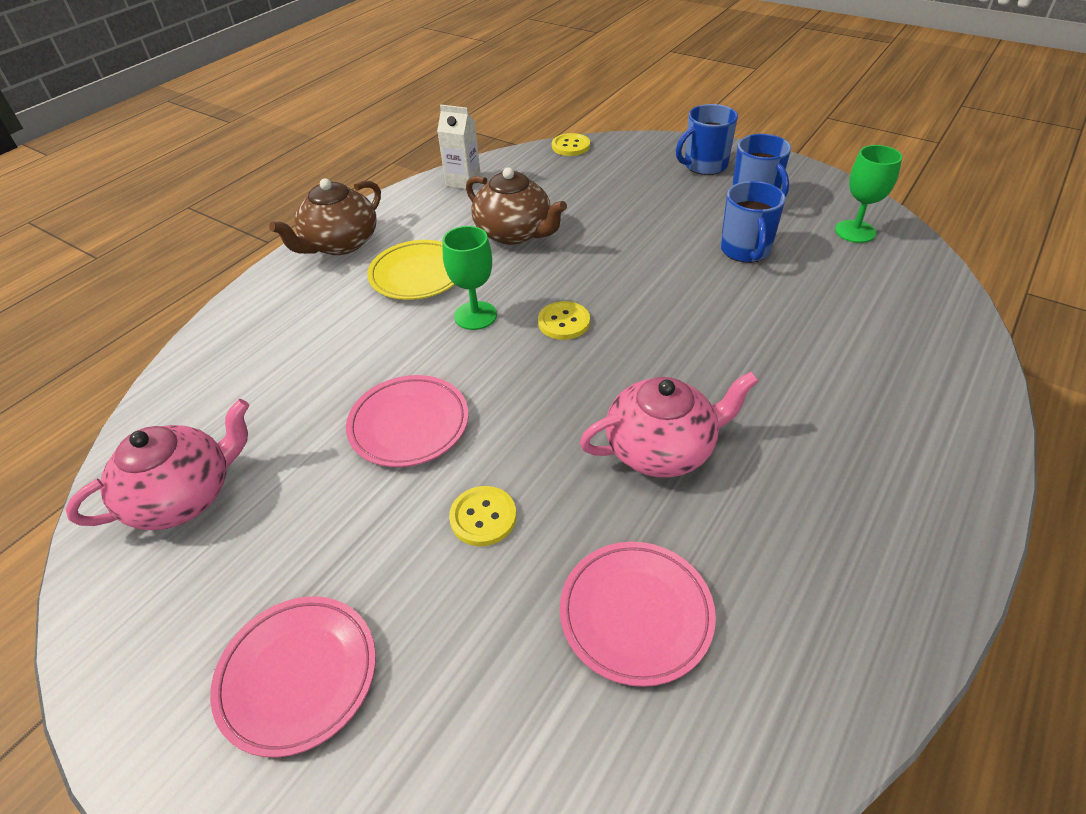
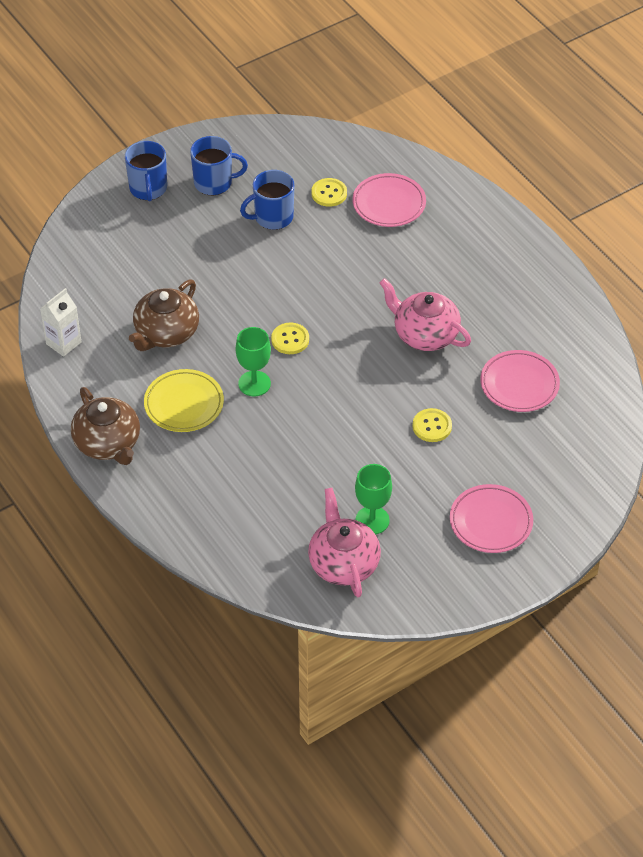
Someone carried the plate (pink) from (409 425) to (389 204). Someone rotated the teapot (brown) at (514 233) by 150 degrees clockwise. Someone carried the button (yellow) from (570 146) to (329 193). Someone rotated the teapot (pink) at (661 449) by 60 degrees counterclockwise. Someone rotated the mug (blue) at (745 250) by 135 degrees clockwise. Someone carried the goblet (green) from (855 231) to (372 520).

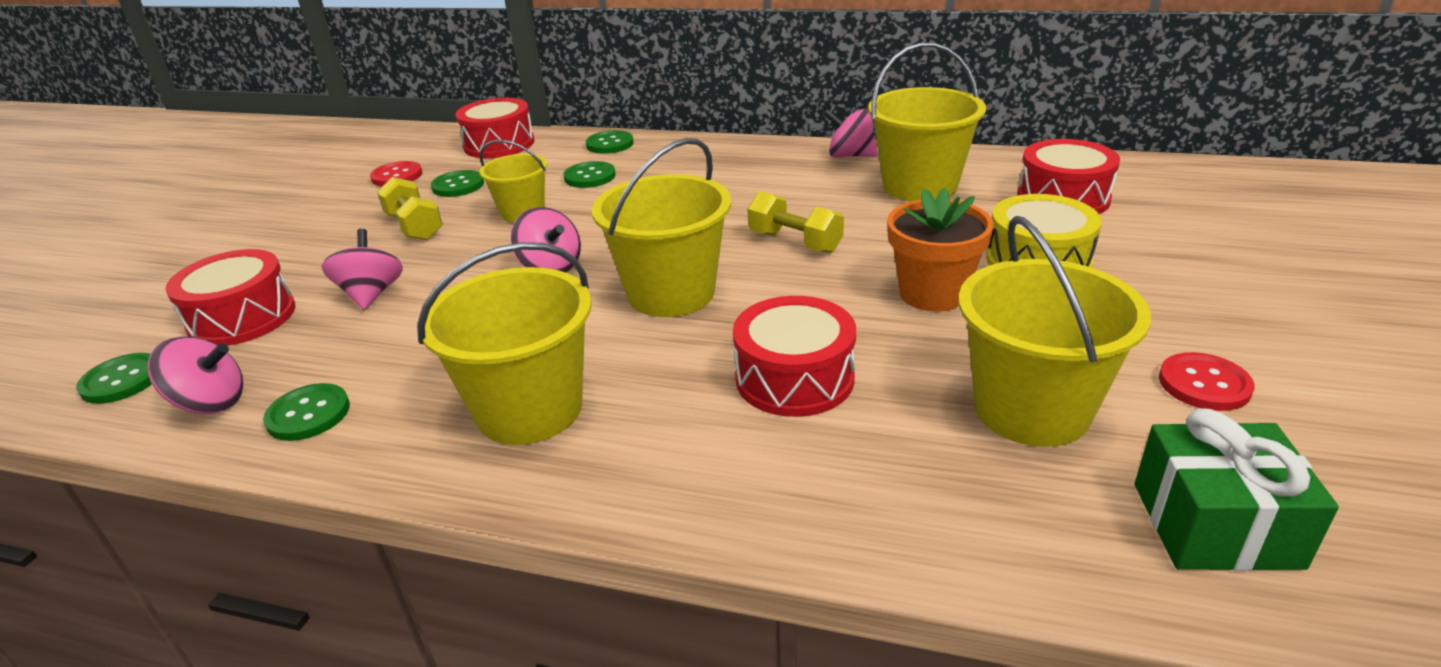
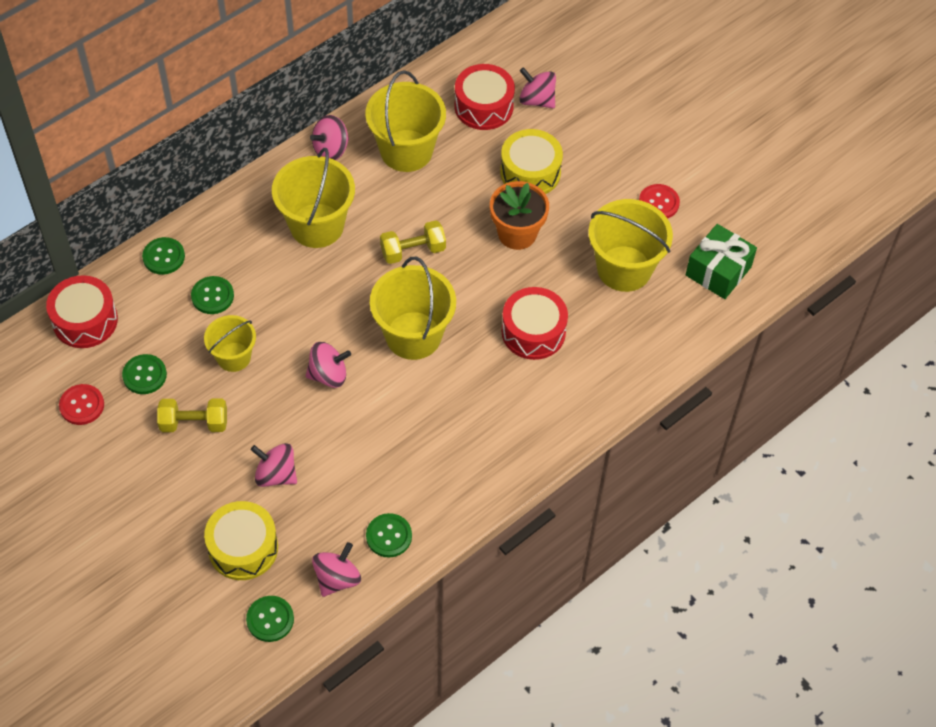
Someone repainted the drum (red) at (242 318), which became the drum (yellow) at (243 548). Someone carried the bucket (yellow) from (529 409) to (317 225). Someone put down the spinning top (pink) at (537 100).

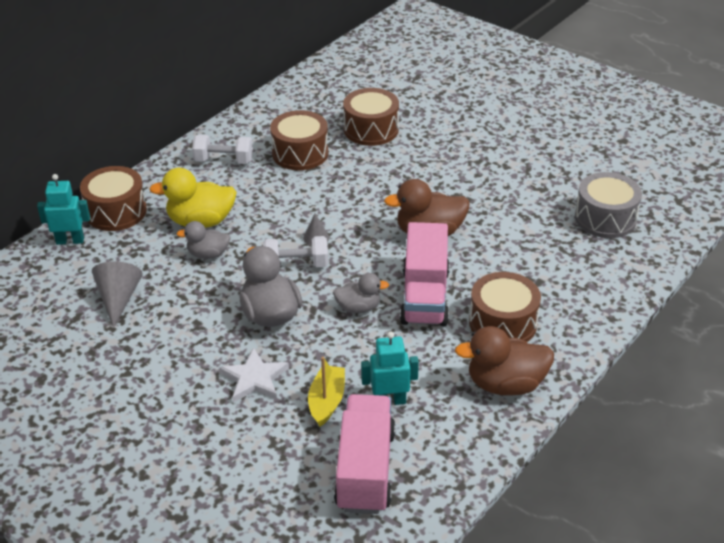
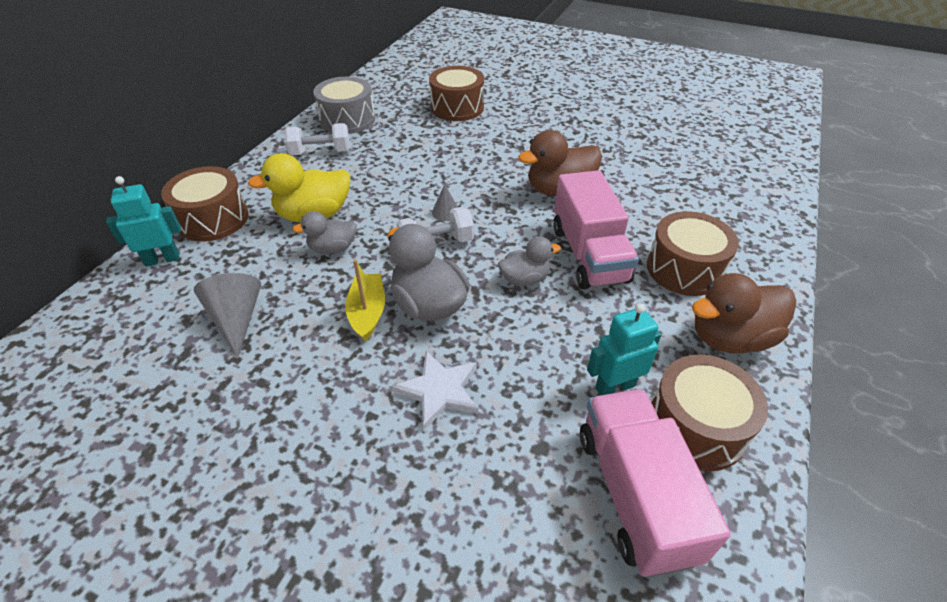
Someone carried the drum (brown) from (300 153) to (696 426). Someone carried the boat (yellow) from (327 401) to (367 312). Someone carried the drum (grey) from (605 218) to (347 119).

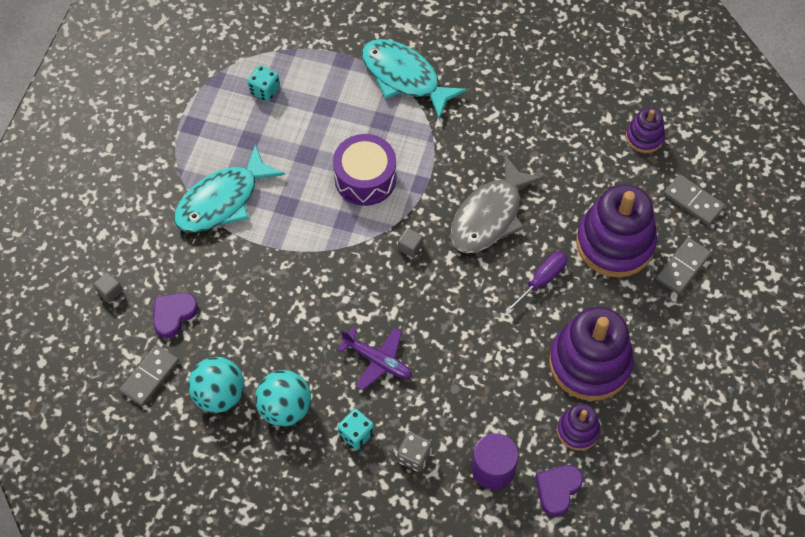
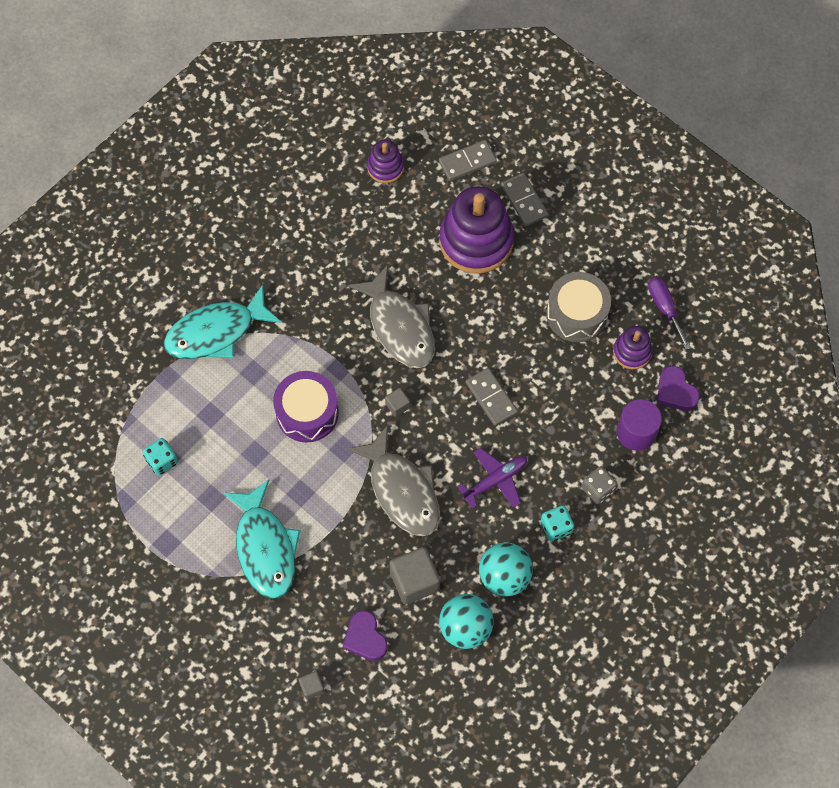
Someone carried the domino (grey) from (149 376) to (491 398). Someone carried the screwdriver (purple) from (542 280) to (664 308). Someone swapped the stacking toy (purple) at (589 363) for the drum (grey) at (577 314). Someone put down the fish (grey) at (402 490). Someone put down the cube (grey) at (414 581).

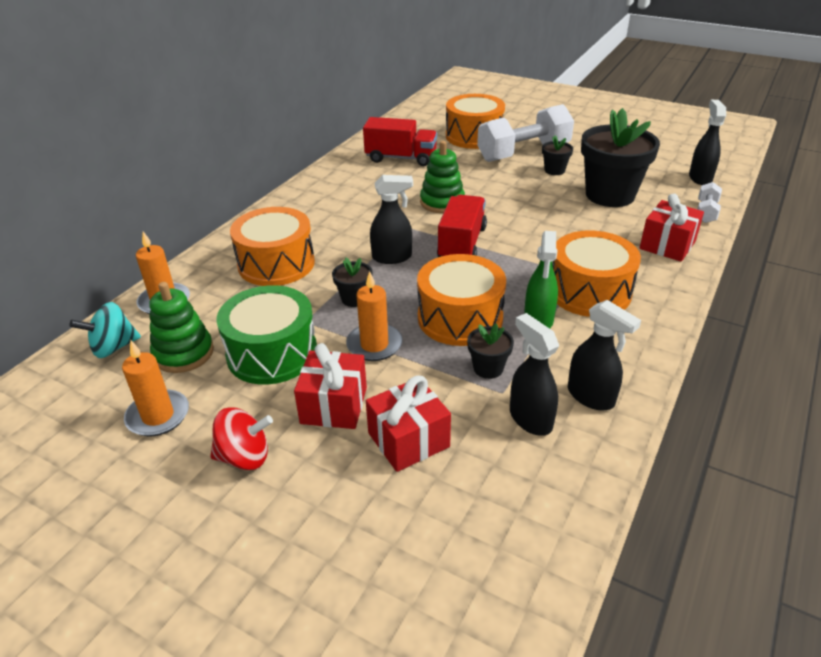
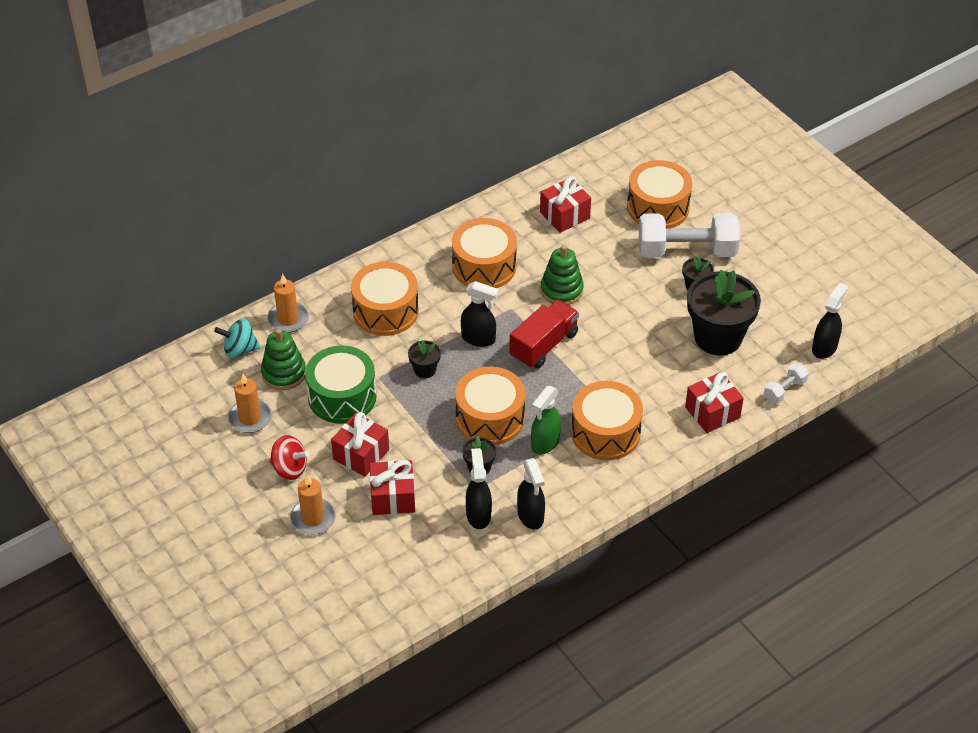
Someone carried the candle (orange) from (374 345) to (313 518). Someone swapped the truck (red) at (401 158) for the gift (red) at (564 215). Someone put down the drum (orange) at (484 266).

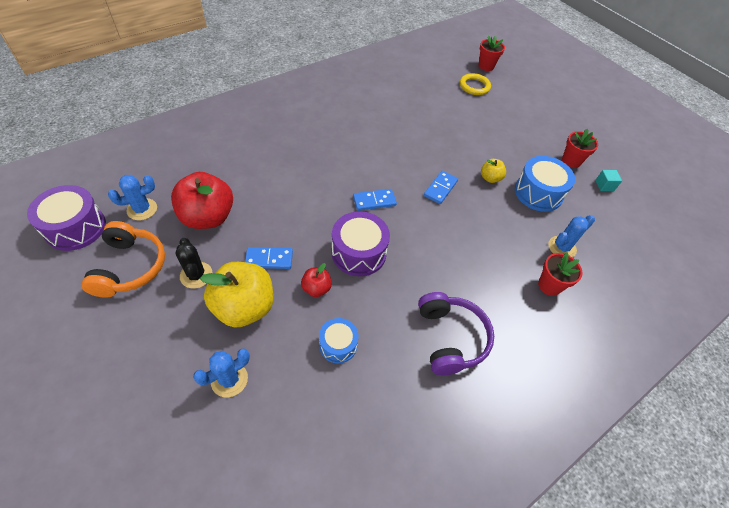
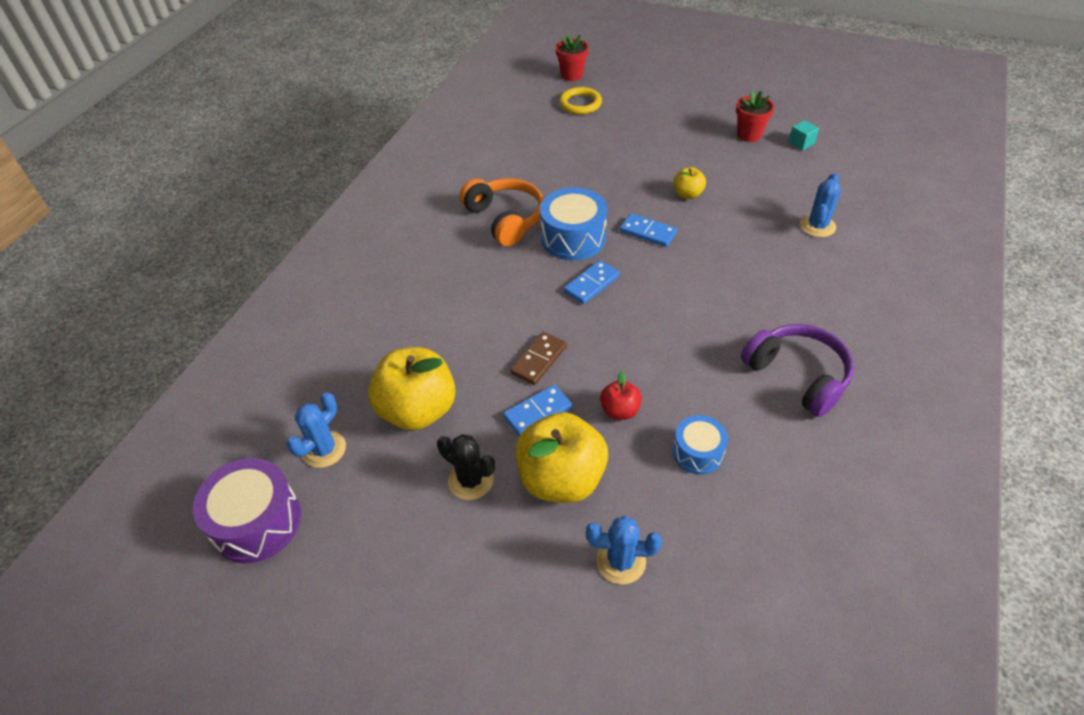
Someone carried the headphones (orange) from (130 267) to (505 219). Someone repainted the apple (red) at (208 217), which became the apple (yellow) at (418 410). Someone rotated the cactus (blue) at (229 379) by 75 degrees clockwise. Someone took away the drum (purple) at (359 253). Someone rotated the domino (blue) at (440 188) by 60 degrees counterclockwise. Someone carried the drum (blue) from (538 193) to (573 238). Someone took away the flower pot (red) at (549 285). Someone put down the domino (brown) at (538 360).

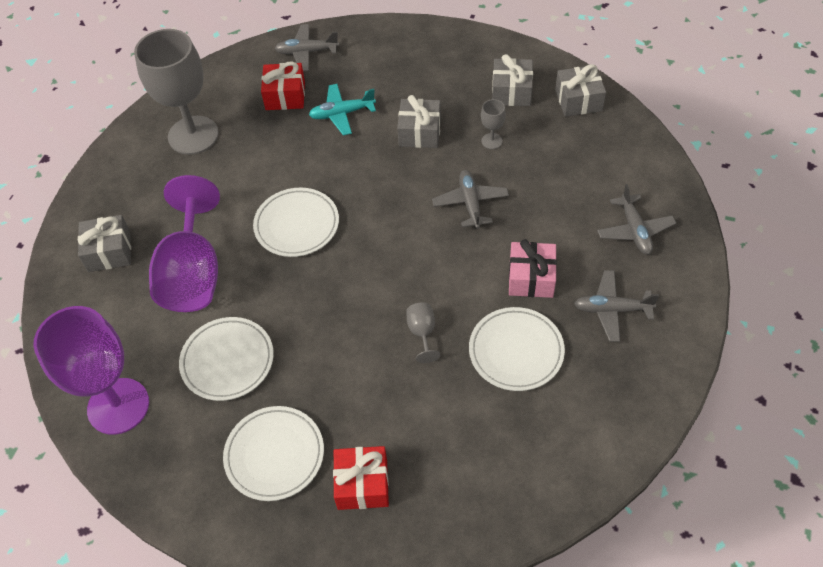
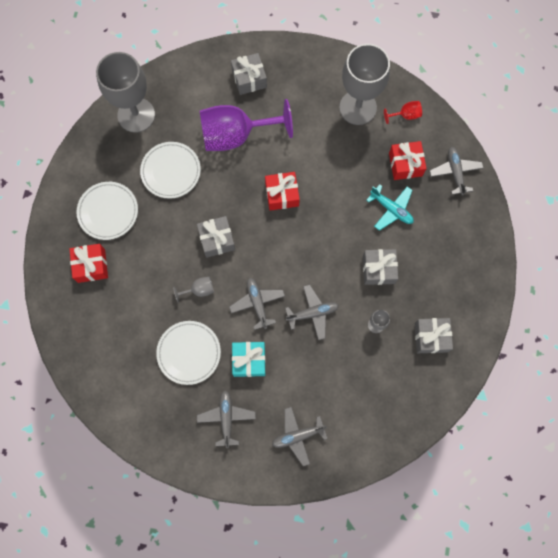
Someone repainted the goblet (purple) at (118 406), which became the goblet (grey) at (136 115). Someone swapped the plate (white) at (297 225) for the gift (red) at (282 194). Someone rotated the plane (turquoise) at (342 114) by 150 degrees clockwise. Someone repainted the gift (pink) at (531 278), which became the gift (turquoise) at (249 360). Someone carried the gift (grey) from (578 100) to (217 240). Someone put down the plane (grey) at (257 303). Someone put down the goblet (red) at (405 115).

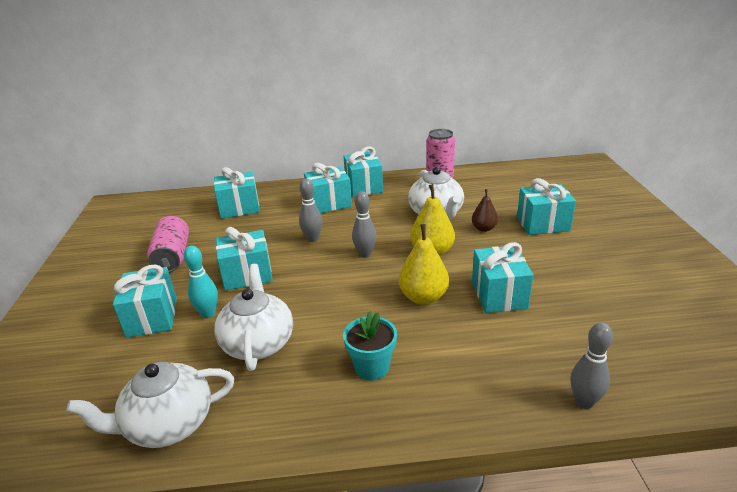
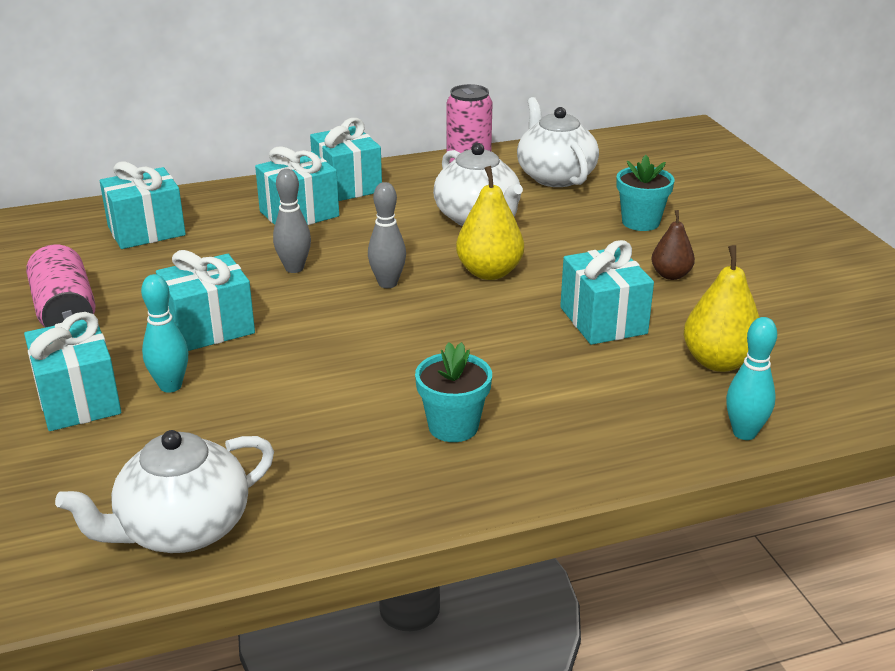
Someone carried the teapot (white) from (258 343) to (555 176). Someone carried the pear (yellow) from (423 297) to (718 362). Someone carried the pear (brown) from (484 228) to (671 275). Someone swapped the gift (turquoise) at (542 224) for the flower pot (turquoise) at (640 222). Someone repainted the bowling pin (grey) at (584 402), which became the bowling pin (turquoise) at (744 433).

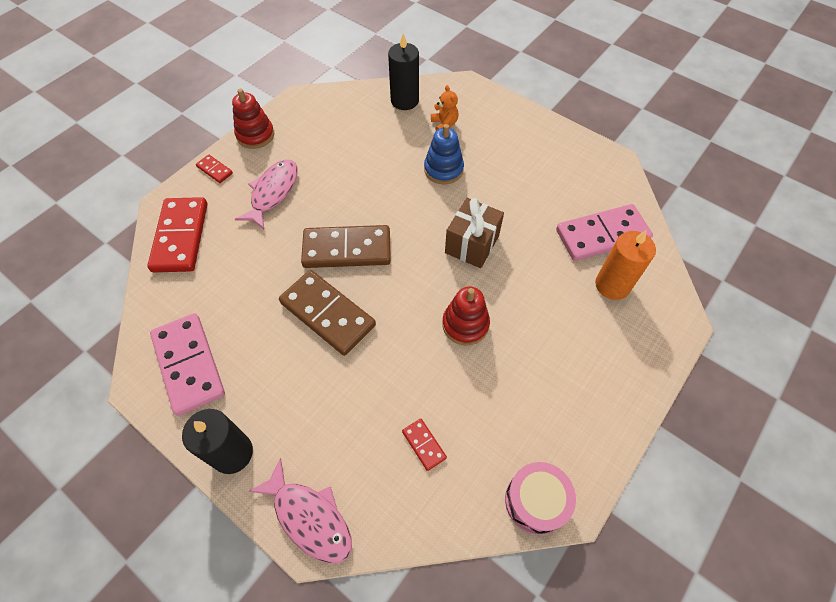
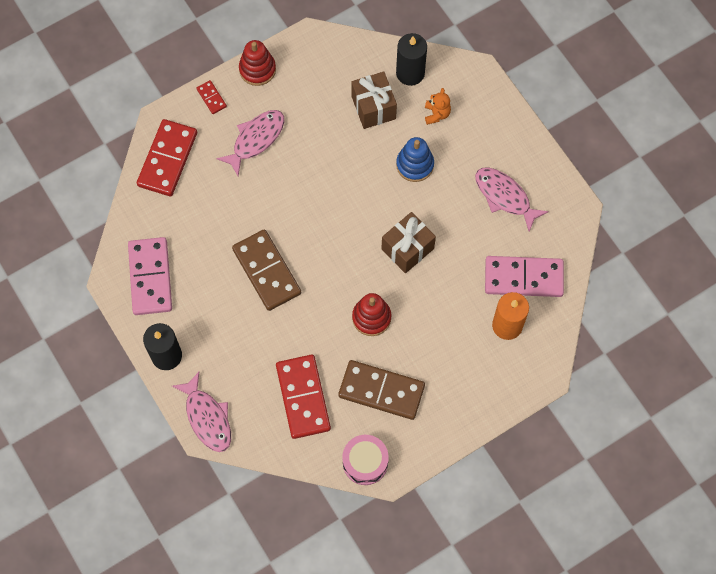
Someone carried the domino (brown) from (347 249) to (381 391). Someone scaled the domino (red) at (423 445) by 2.21. Someone put down the gift (brown) at (373 107). Someone put down the fish (pink) at (505 197).

